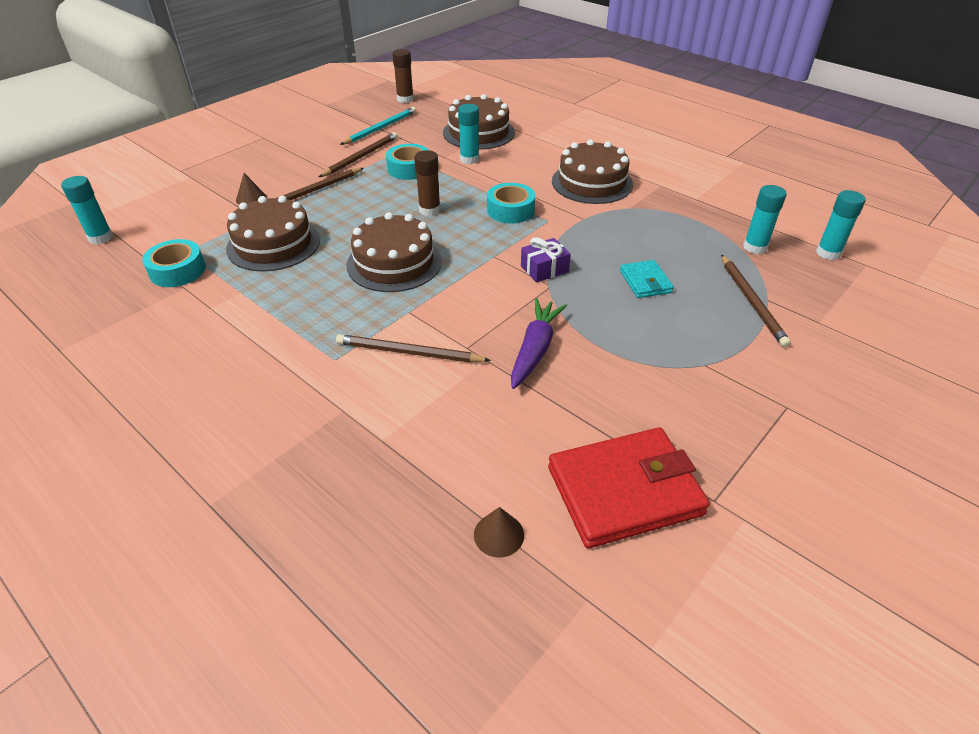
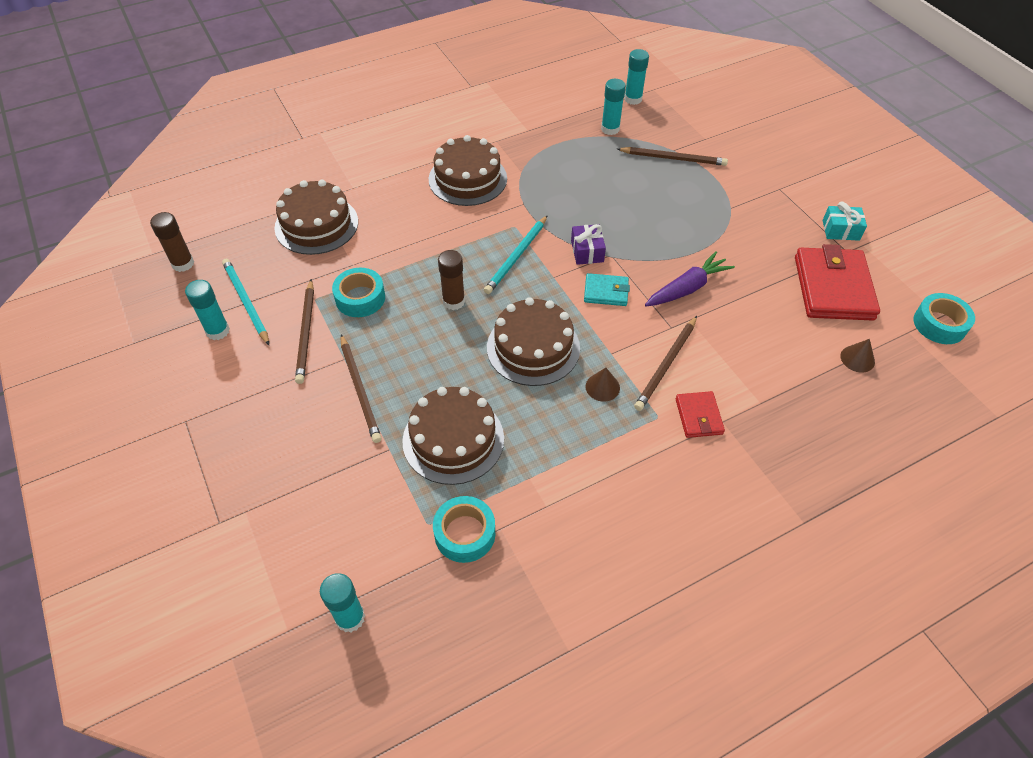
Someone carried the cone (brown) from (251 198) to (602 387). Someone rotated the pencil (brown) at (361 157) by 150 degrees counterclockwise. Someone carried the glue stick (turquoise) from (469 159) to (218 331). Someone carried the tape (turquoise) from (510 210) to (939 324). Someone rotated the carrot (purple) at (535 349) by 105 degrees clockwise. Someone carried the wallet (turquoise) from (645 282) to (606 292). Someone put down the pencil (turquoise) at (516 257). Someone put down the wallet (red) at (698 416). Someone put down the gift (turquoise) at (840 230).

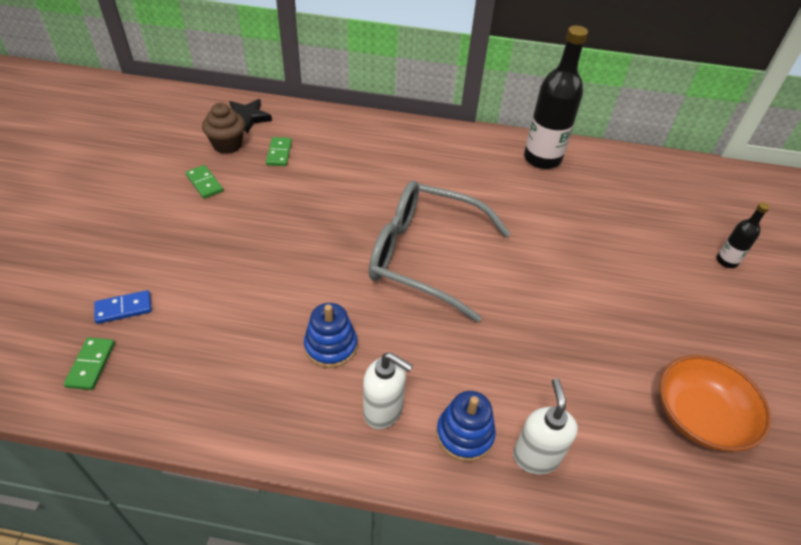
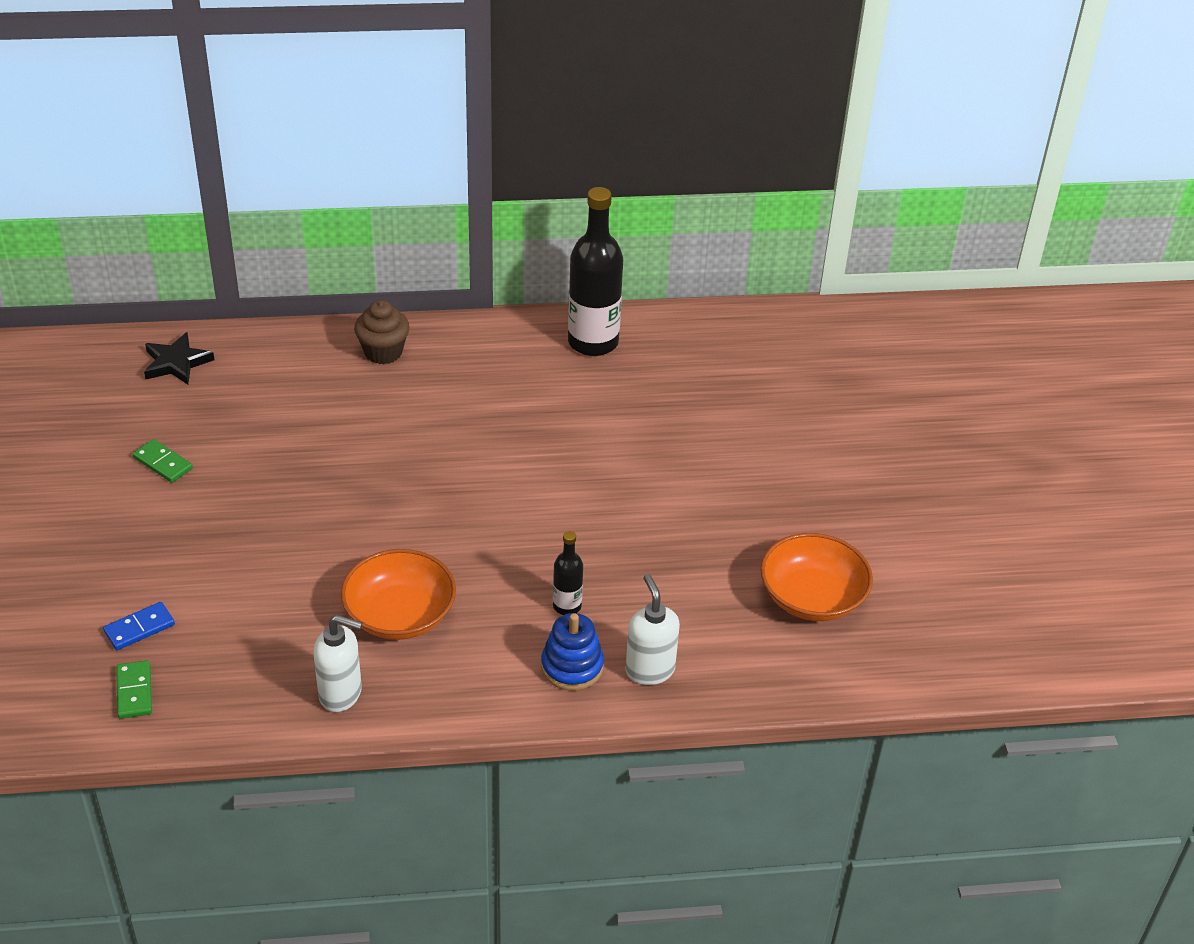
Someone carried the cupcake (brown) from (227 145) to (383 352). Someone took away the domino (green) at (279 153). Someone swapped the stacking toy (blue) at (331 346) for the bowl (orange) at (400 615). Someone carried the soap dispenser (white) from (383 411) to (341 694). Someone took away the glasses (grey) at (426 256). Someone carried the bottle (black) from (726 261) to (567 606).

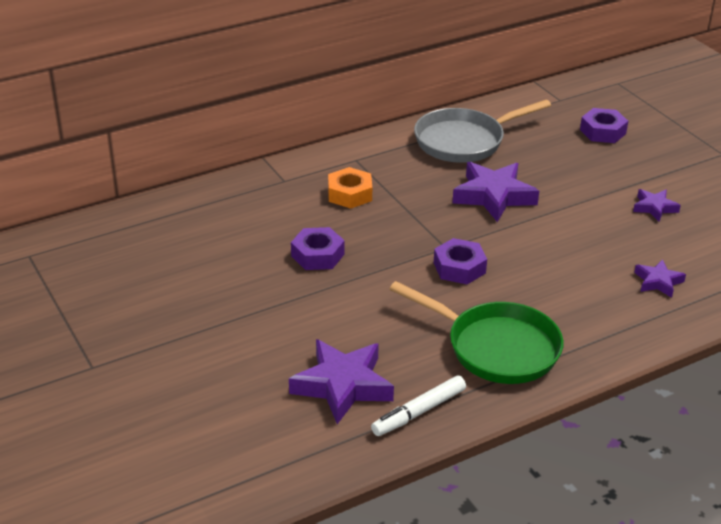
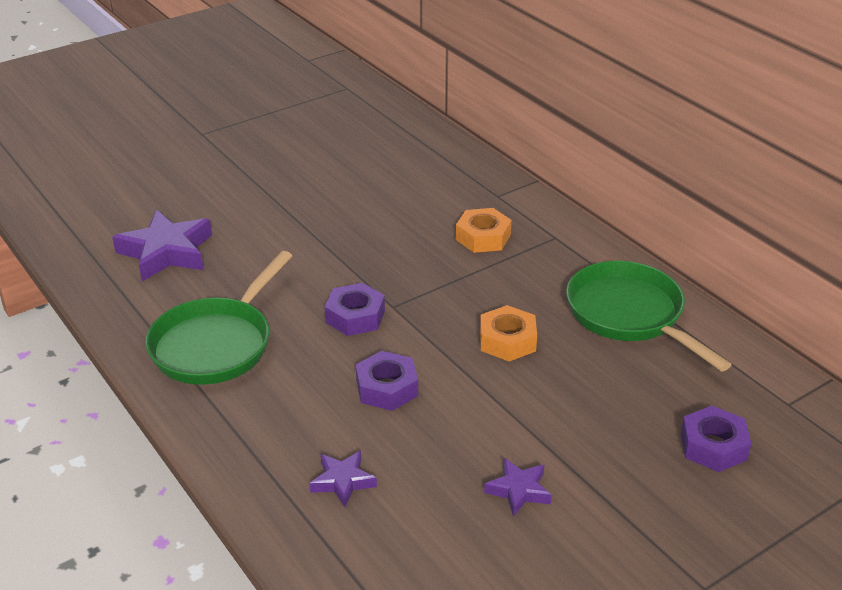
Someone carried the nut (purple) from (317 255) to (387 388). Someone took away the marker (white) at (419 412). Someone repainted the pan (grey) at (464 141), which became the pan (green) at (629 315). Someone swapped the star (purple) at (493 196) for the nut (orange) at (507 340).

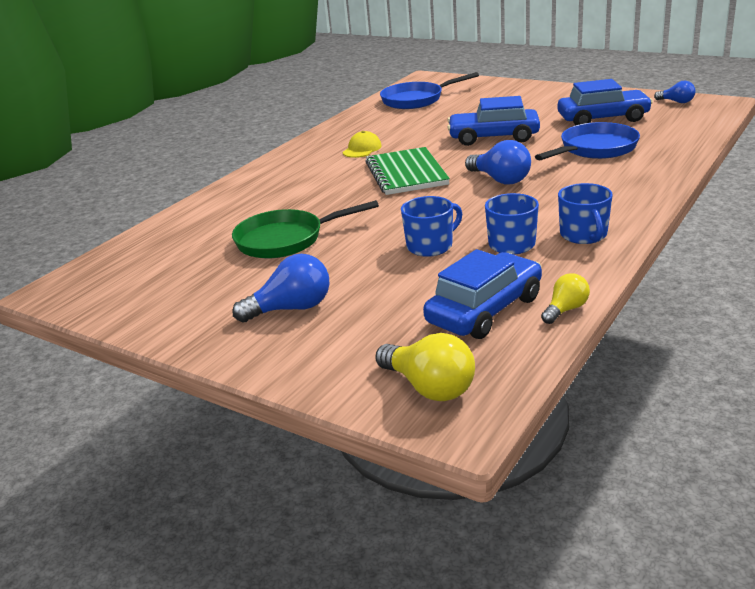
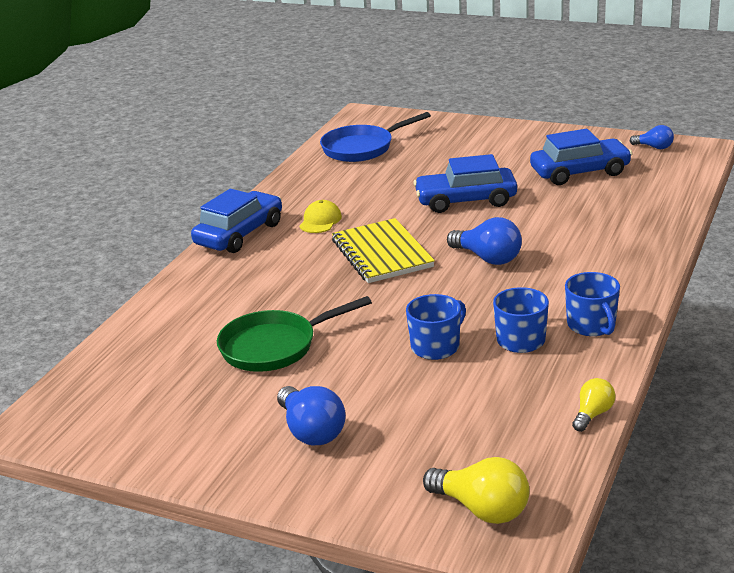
Someone rotated the light bulb (blue) at (291 309) by 90 degrees clockwise. Someone repainted the notebook (green) at (406 174), which became the notebook (yellow) at (382 254). Someone carried the car (blue) from (484 310) to (239 234). Someone took away the pan (blue) at (595 149).

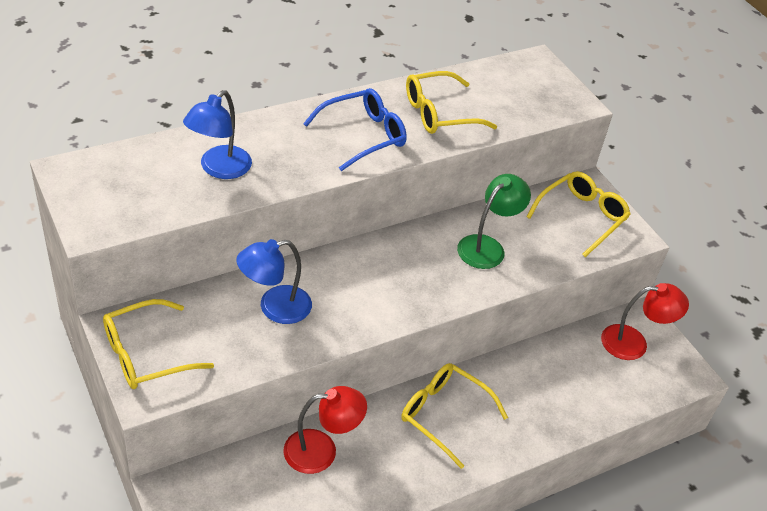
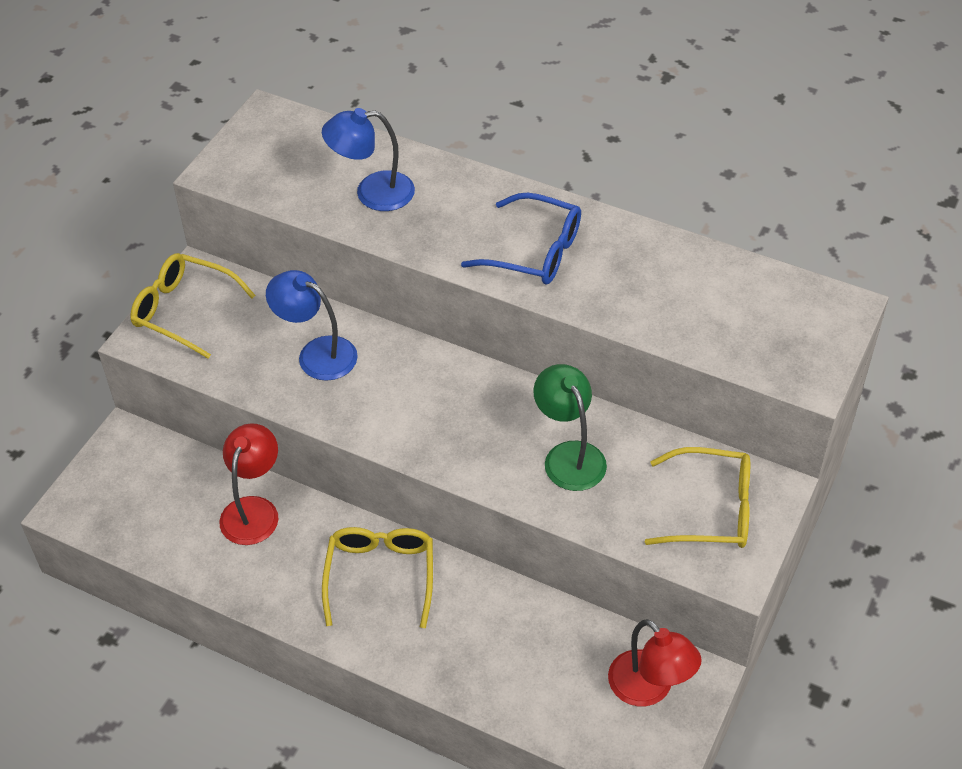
Someone rotated the lamp (red) at (321 450) by 120 degrees counterclockwise. Someone took away the glasses (yellow) at (439 113). Someone rotated the lamp (green) at (487 246) by 120 degrees counterclockwise.

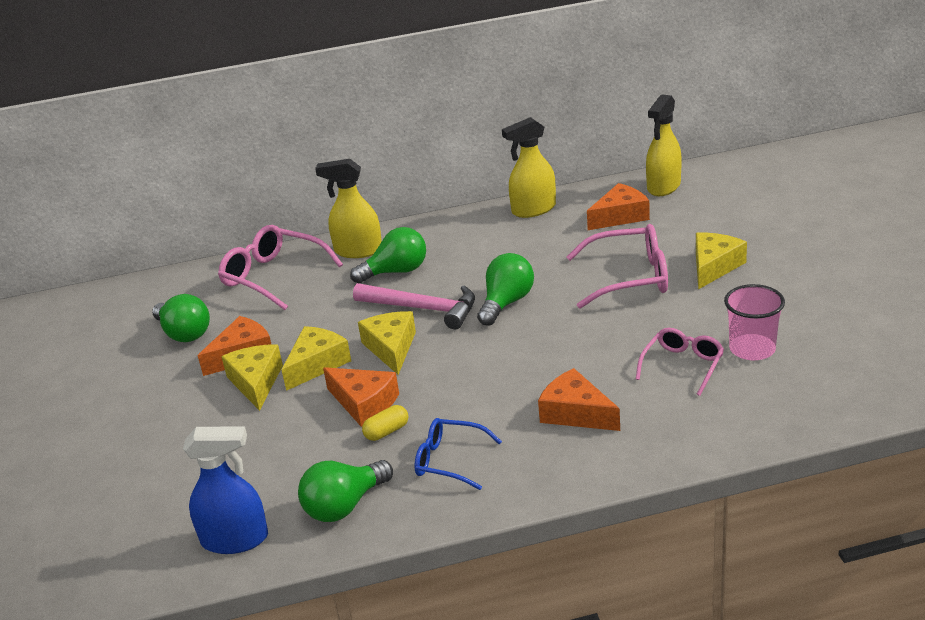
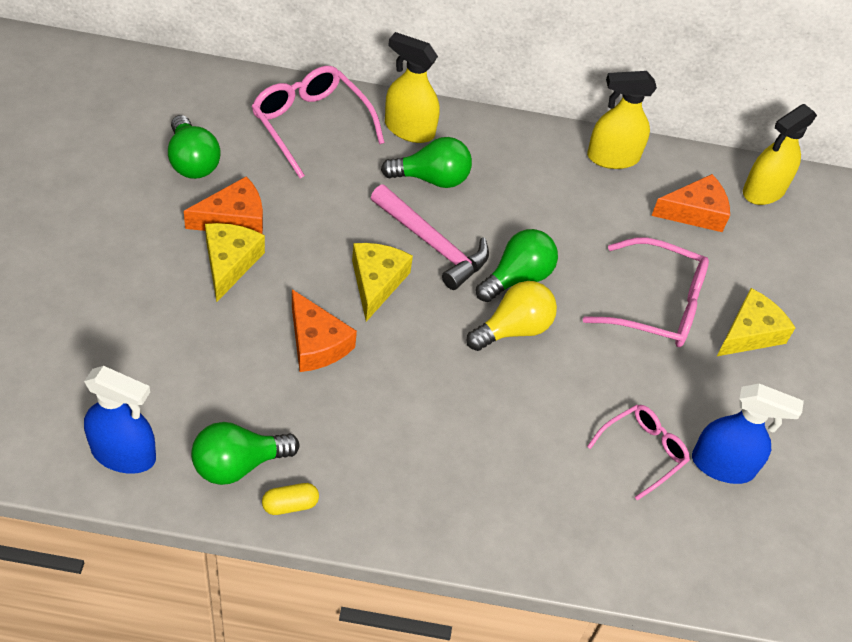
Someone took away the cheese (yellow) at (317 364). Someone carried the capsule (yellow) from (386 431) to (290 505). Someone took away the glasses (blue) at (450 461). Someone took away the cheese (orange) at (575 413). Someone swapped the cup (pink) at (752 349) for the spray bottle (blue) at (723 465). Someone put down the light bulb (yellow) at (513 329).

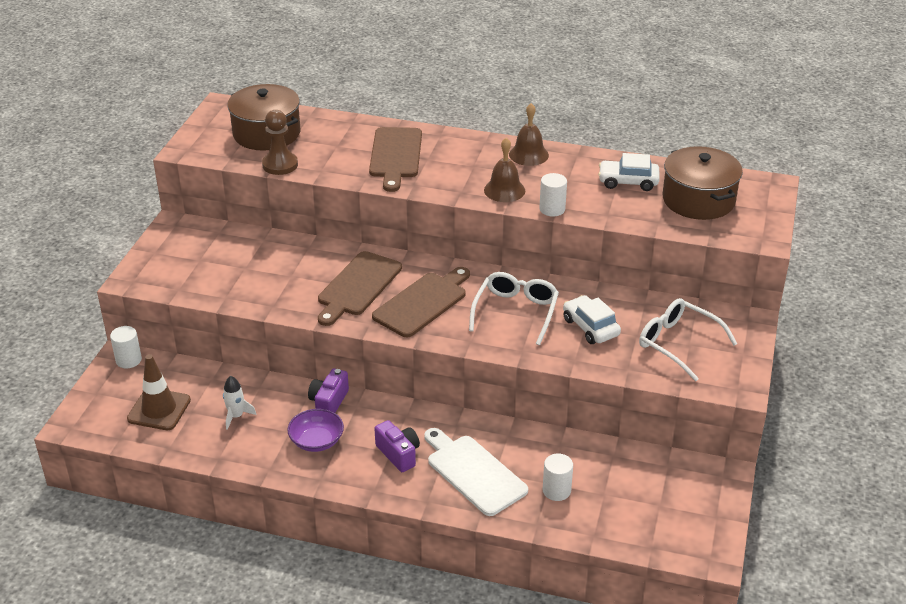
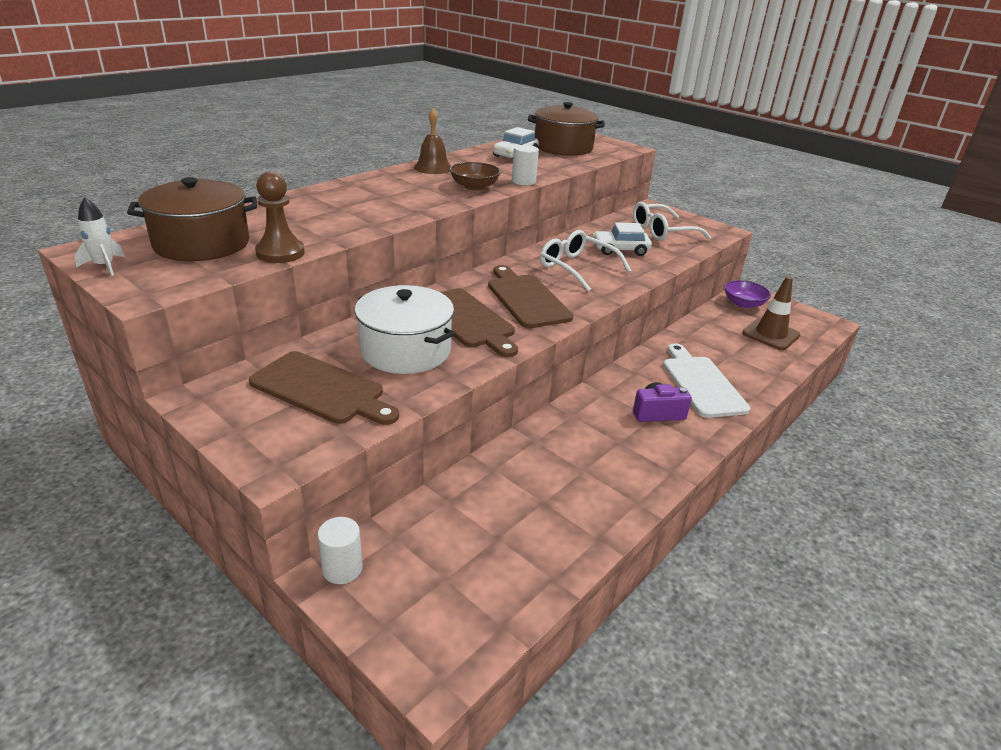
Someone carried the traffic cone (brown) from (159 409) to (770 334). Someone carried the rocket (white) from (236 416) to (104 266). Someone carried the bowl (purple) from (316 441) to (743 303). Someone took away the camera (purple) at (329 402). Someone carried the cutting board (brown) from (395 156) to (321 390). Someone rotated the cutting board (white) at (473 472) by 90 degrees clockwise. Someone swapped the bell (brown) at (504 190) for the bowl (brown) at (474 187). Someone took away the cylinder (white) at (556 490). Someone put down the pot (white) at (405 350).

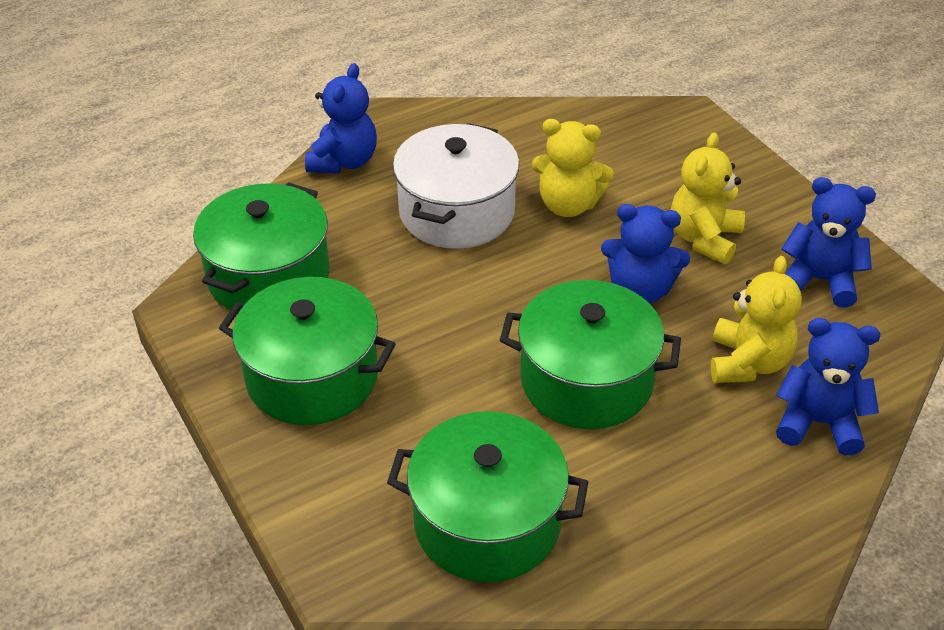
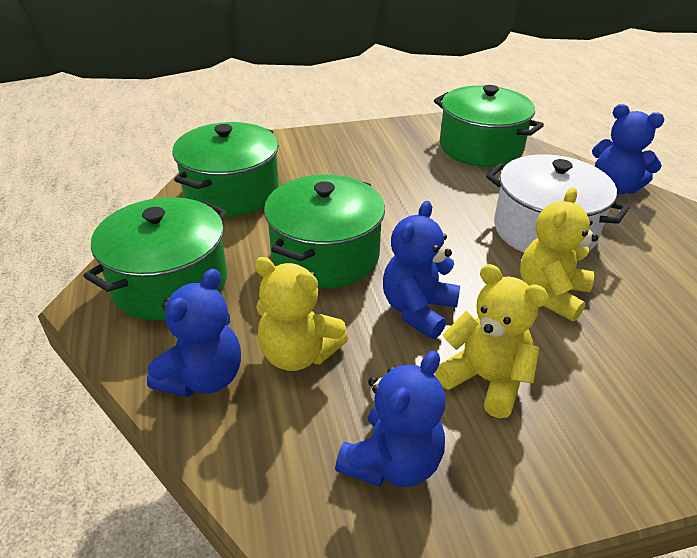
Someone carried the pot (green) from (312 377) to (170 283).

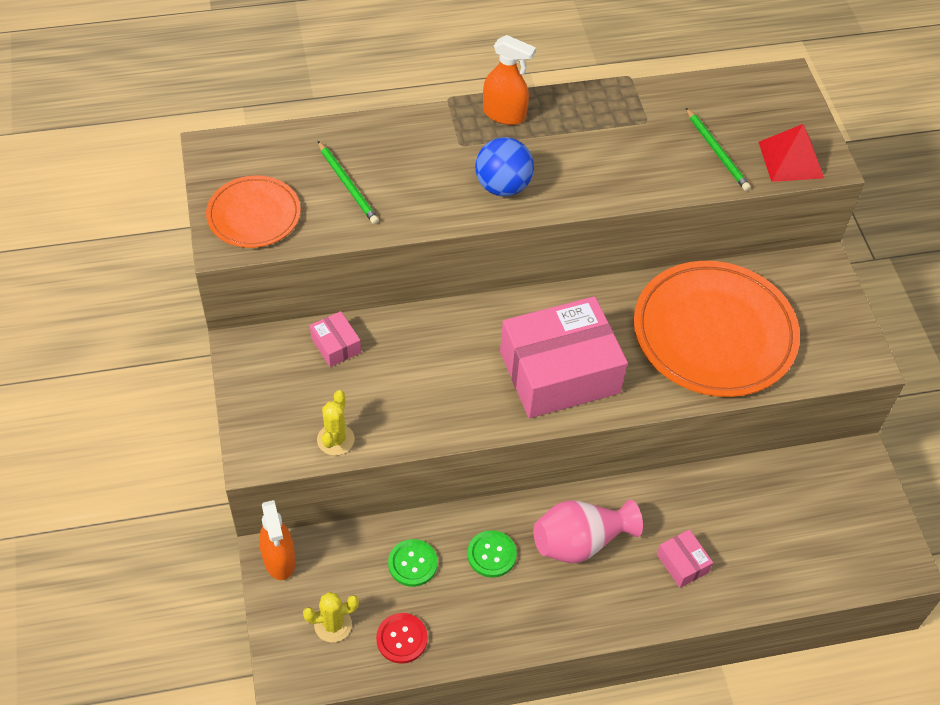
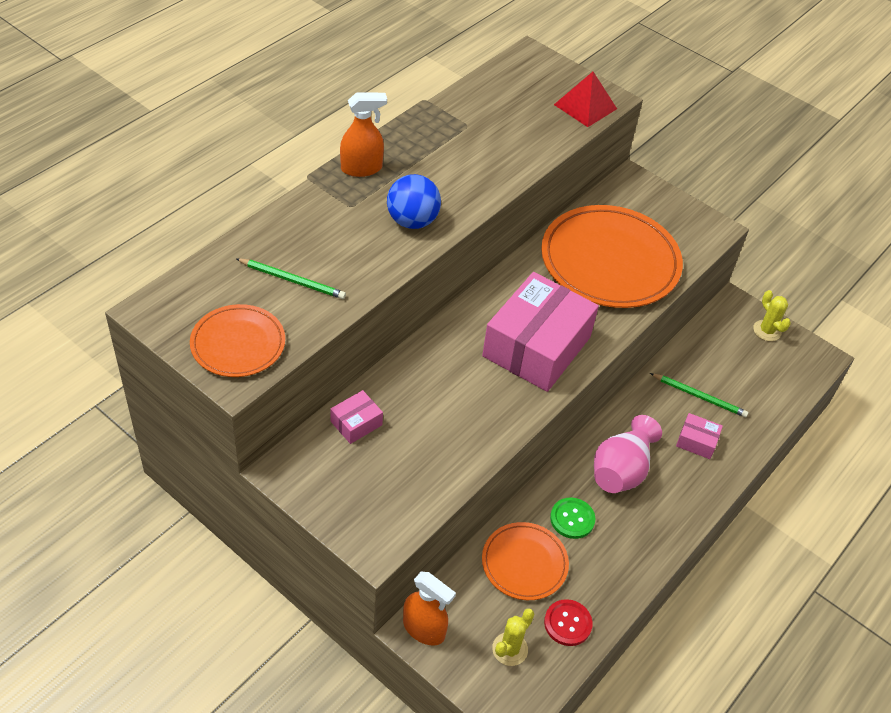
Someone rotated the box (pink) at (336 345) by 60 degrees counterclockwise. Someone carried the cactus (yellow) from (335 439) to (767 331). Someone swapped the button (green) at (412 563) for the plate (orange) at (524 563). Someone carried the pencil (green) from (717 152) to (699 396).

